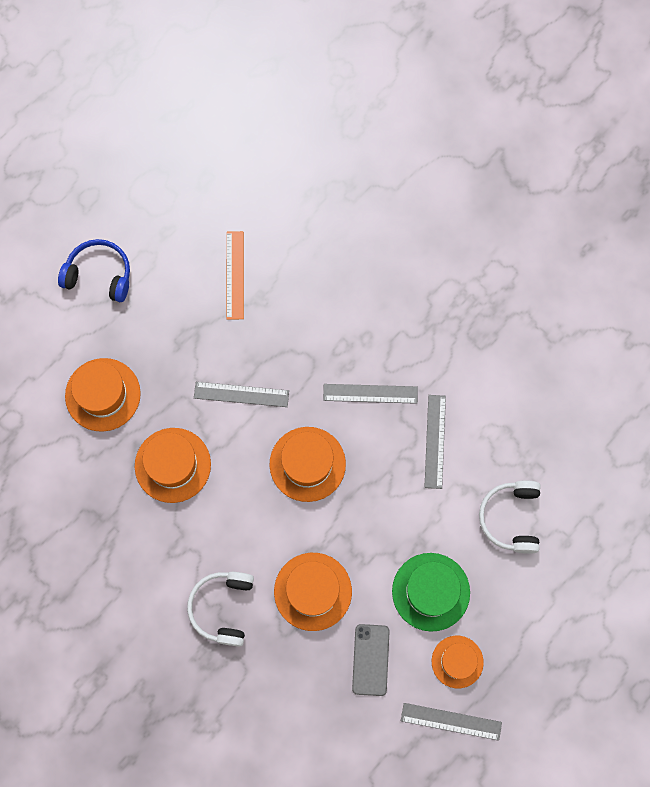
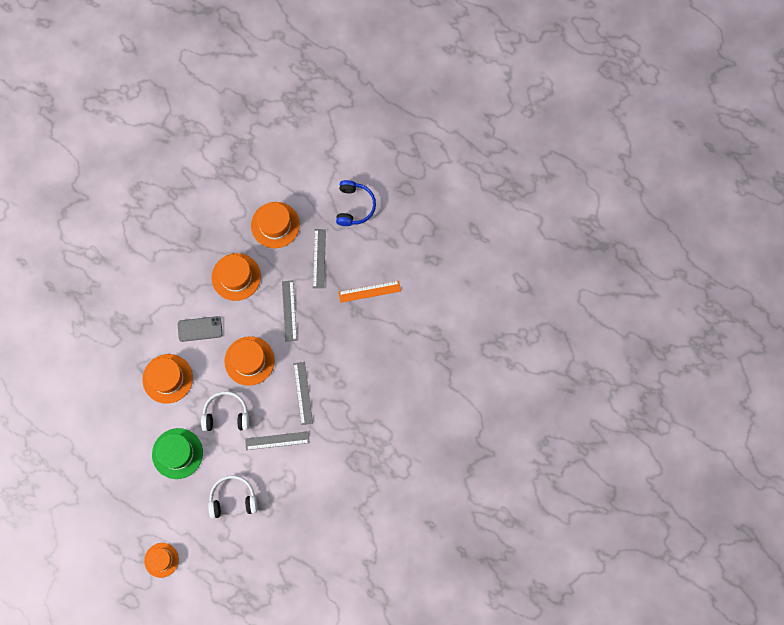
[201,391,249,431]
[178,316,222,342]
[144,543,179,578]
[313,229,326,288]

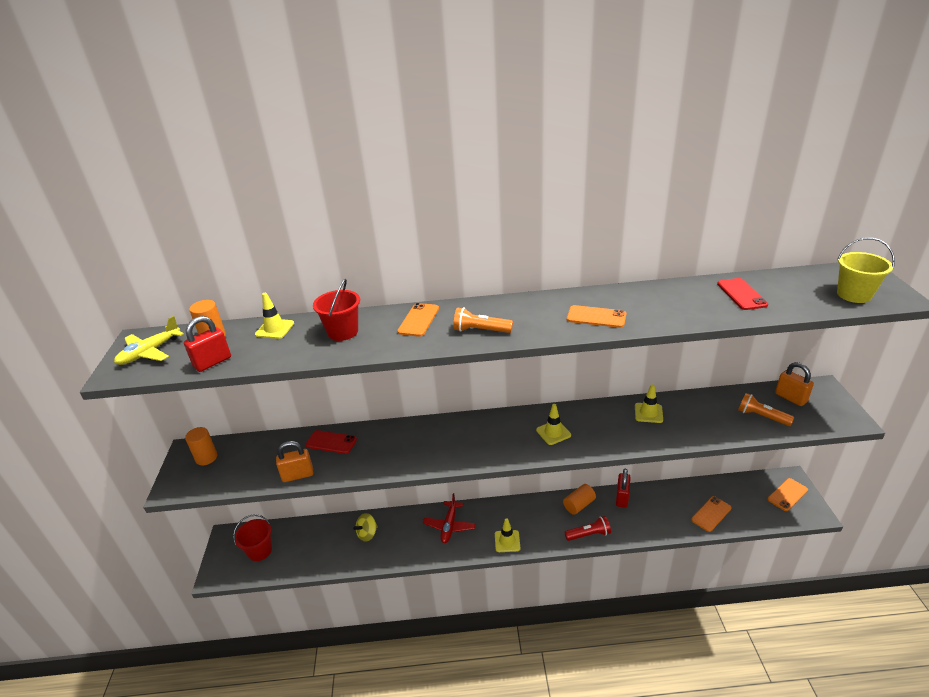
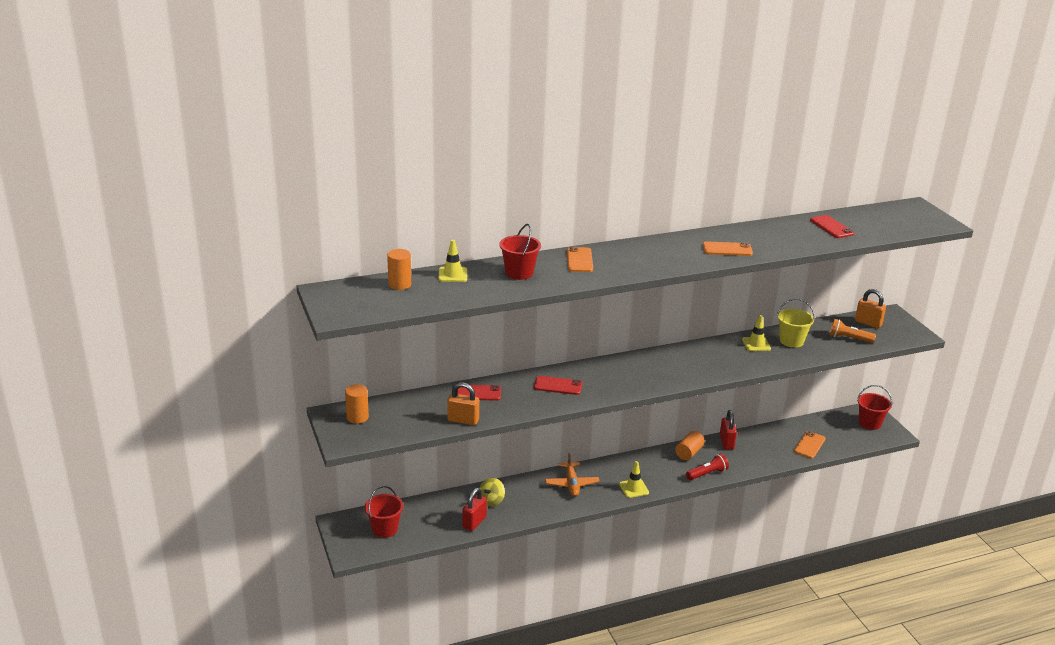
[777,298,815,348]
[453,307,513,333] (first image)
[114,316,184,365] (first image)
[462,488,487,531]
[536,404,571,445] (first image)
[448,383,479,425]
[857,385,892,430]
[545,452,600,497]
[534,376,582,395]

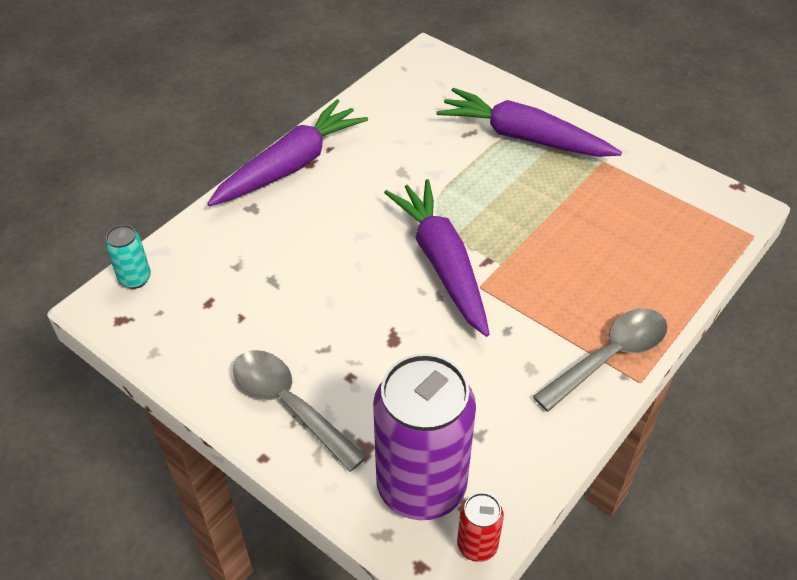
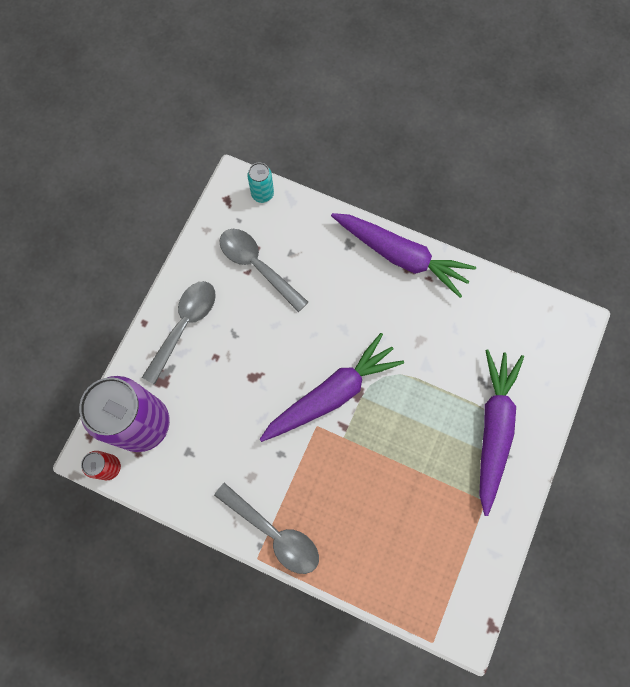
[219,229,308,312]

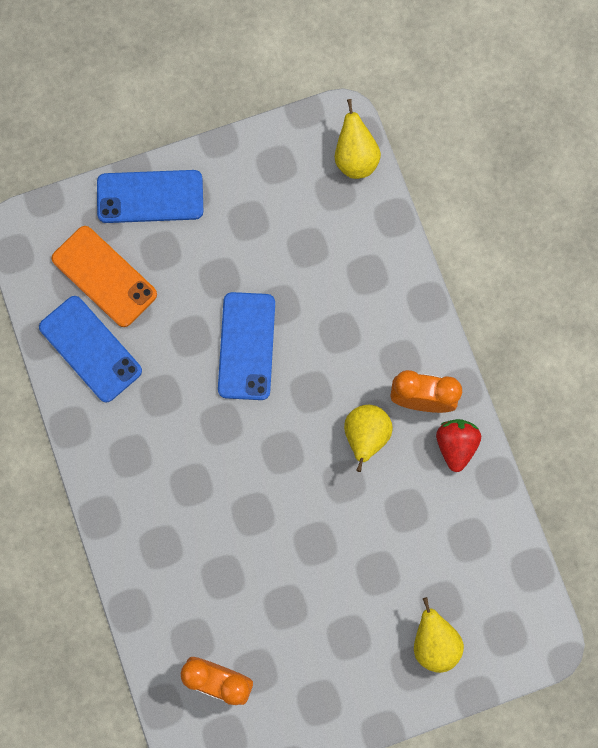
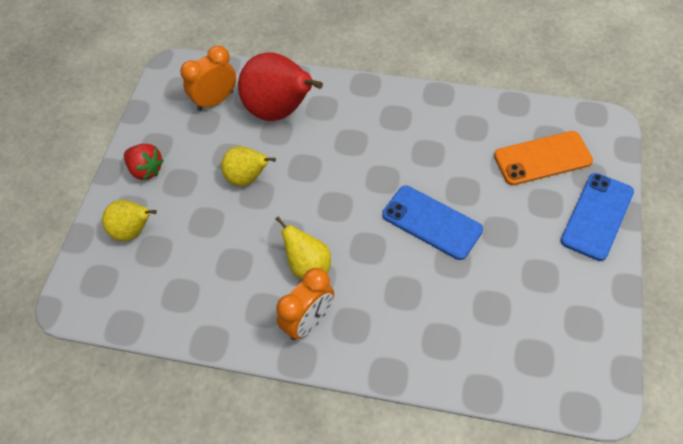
[221,146,276,186]
[39,296,142,402] (first image)
[124,144,164,180]
[238,52,323,121]

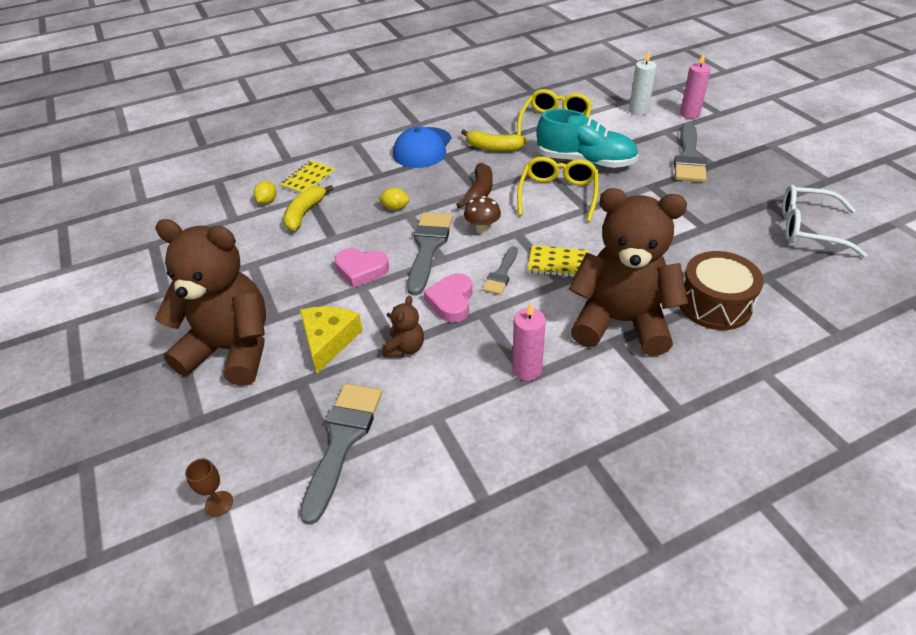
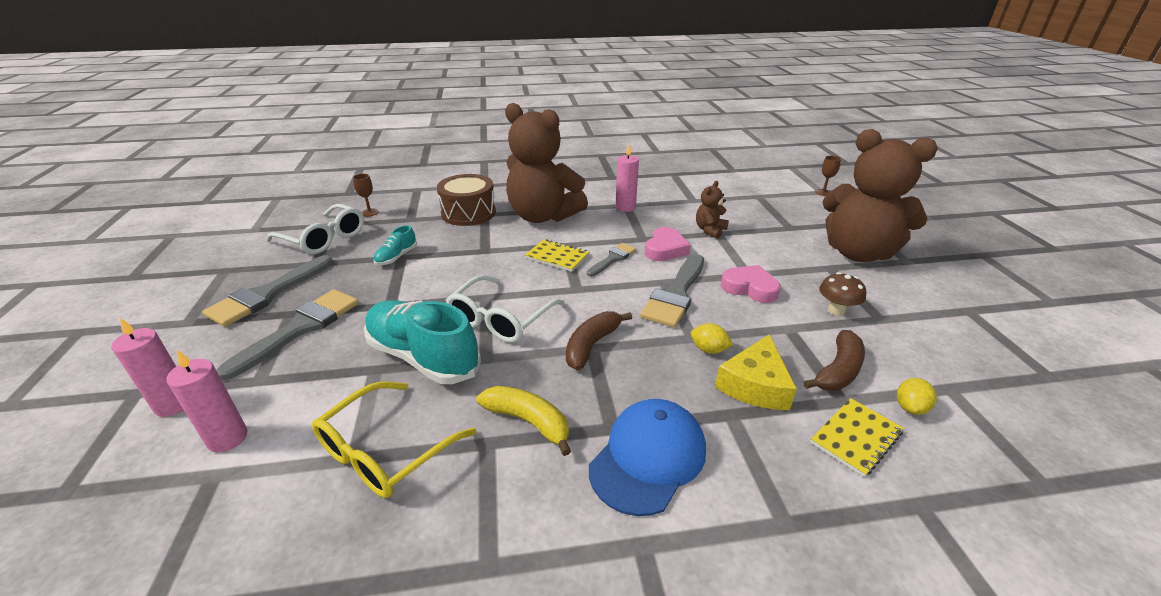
[167,350,247,452]
[445,275,565,343]
[803,330,865,390]
[819,272,866,316]
[715,334,797,410]
[202,255,333,327]
[353,174,379,217]
[373,225,417,265]

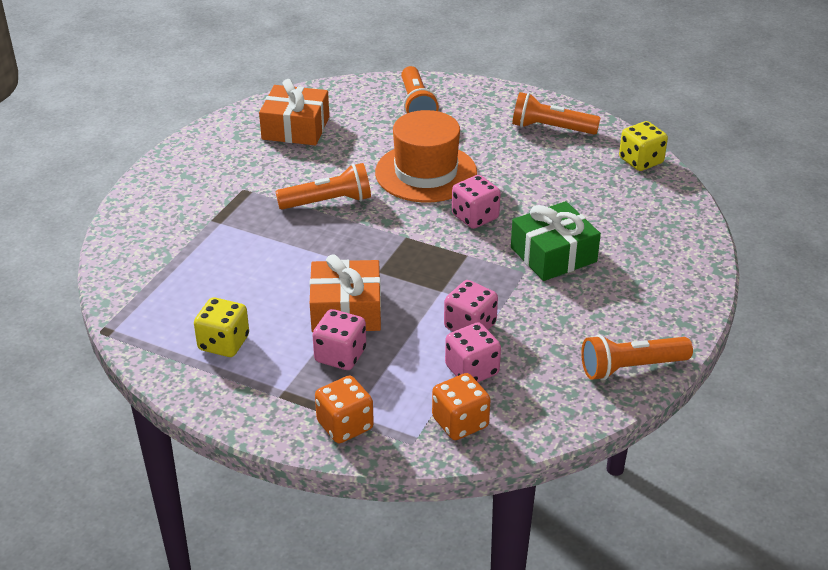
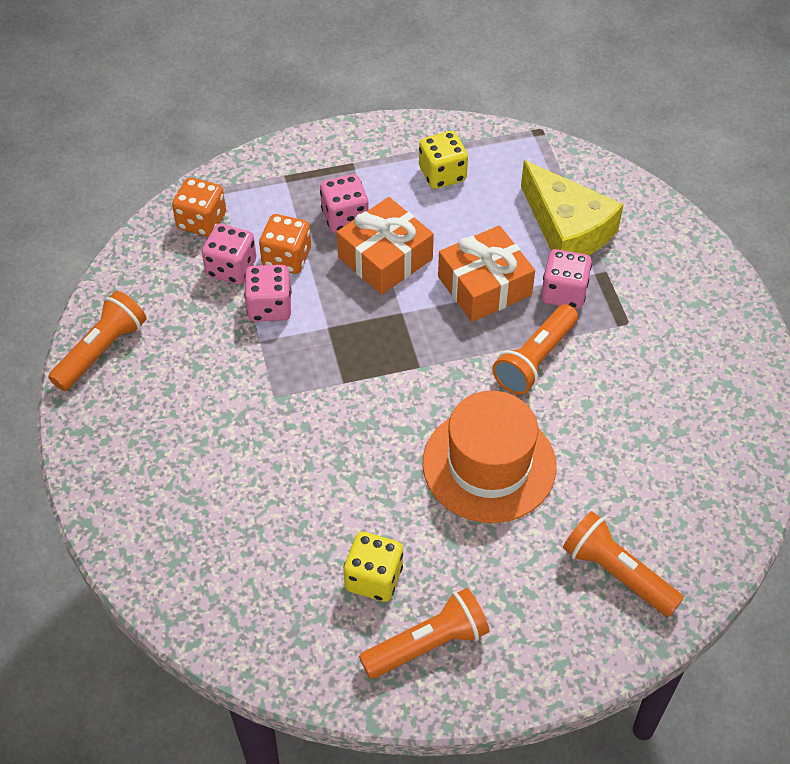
[438,225,535,322]
[343,532,403,602]
[541,249,592,309]
[511,201,601,281] (first image)
[259,214,311,274]
[521,160,624,255]

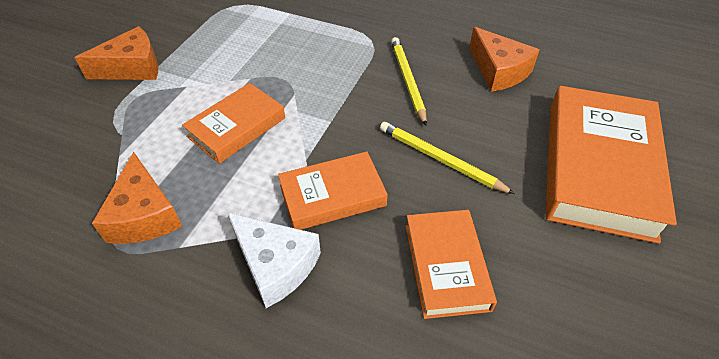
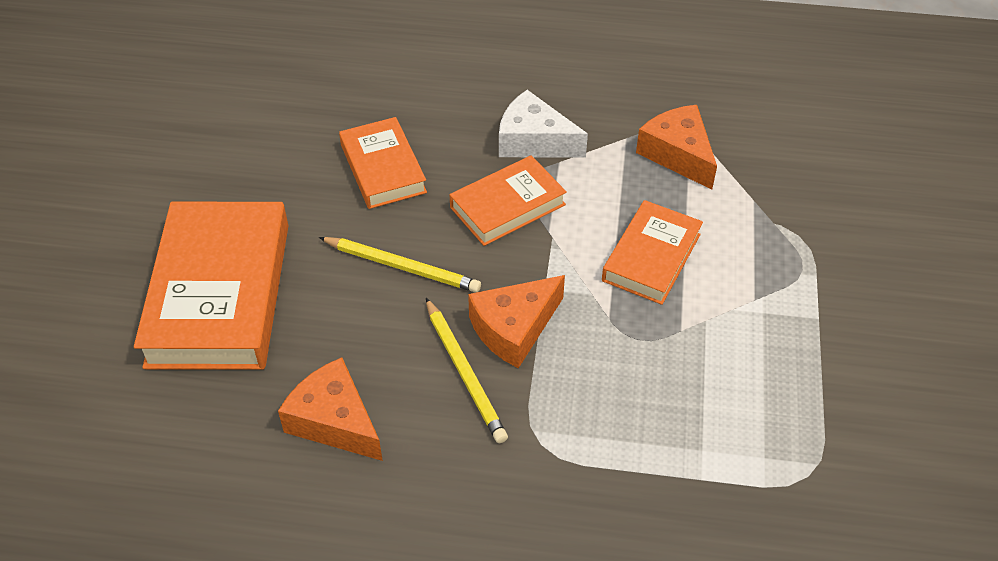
[468,275,565,368]

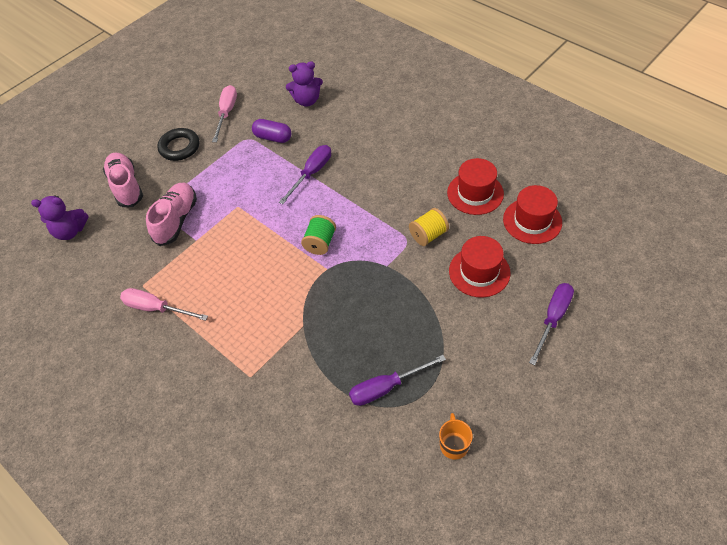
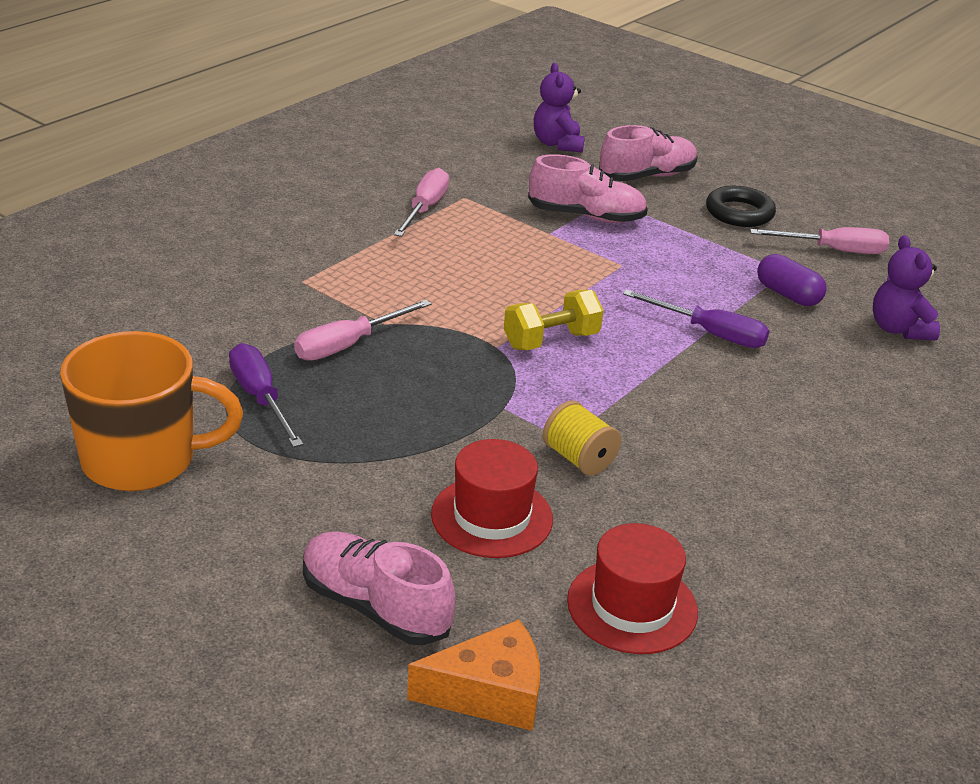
[757,254,827,306]
[447,158,504,215] (first image)
[504,290,604,350]
[303,531,455,645]
[60,331,243,491]
[294,300,432,361]
[407,620,540,731]

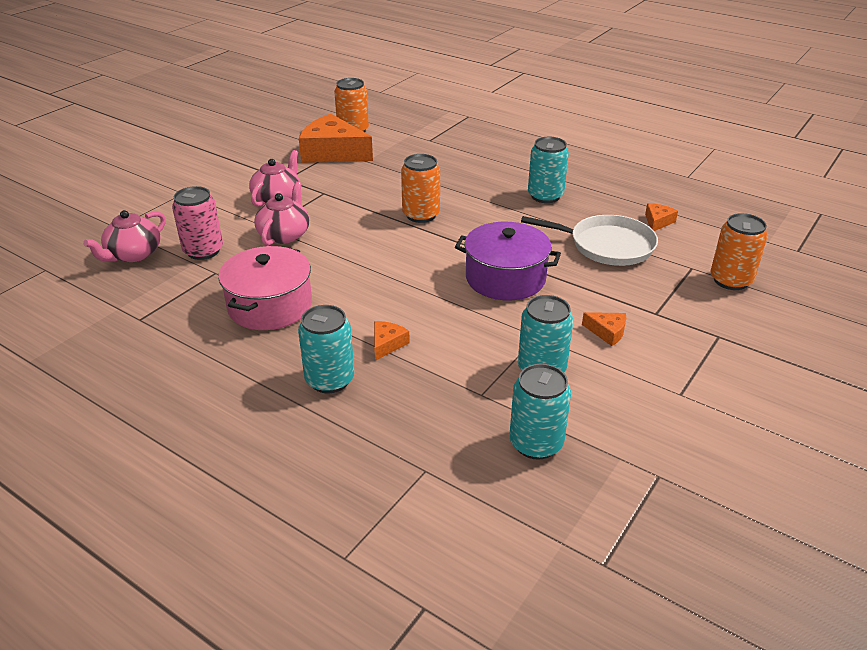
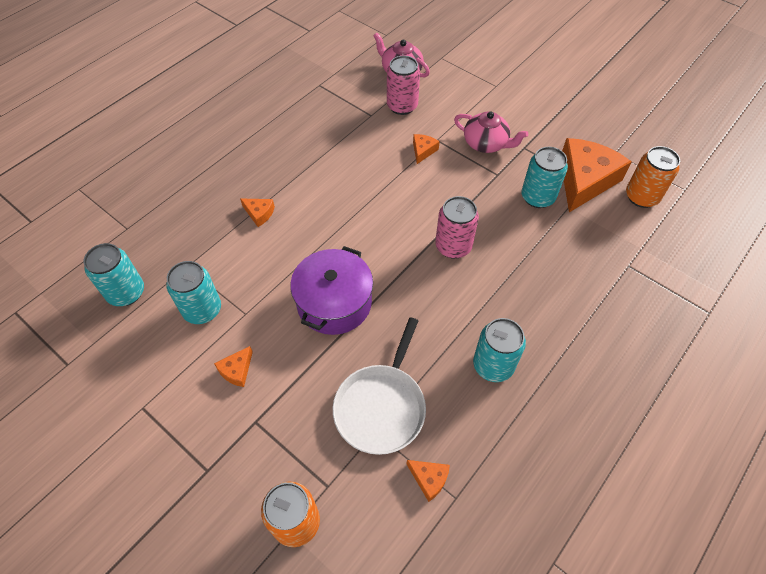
[435,196,479,259]
[413,134,440,164]
[218,246,312,330] (first image)
[521,147,568,208]

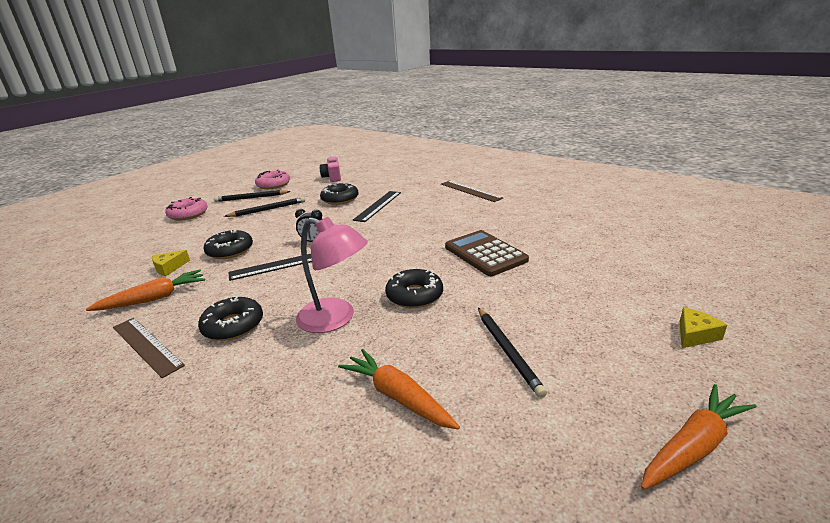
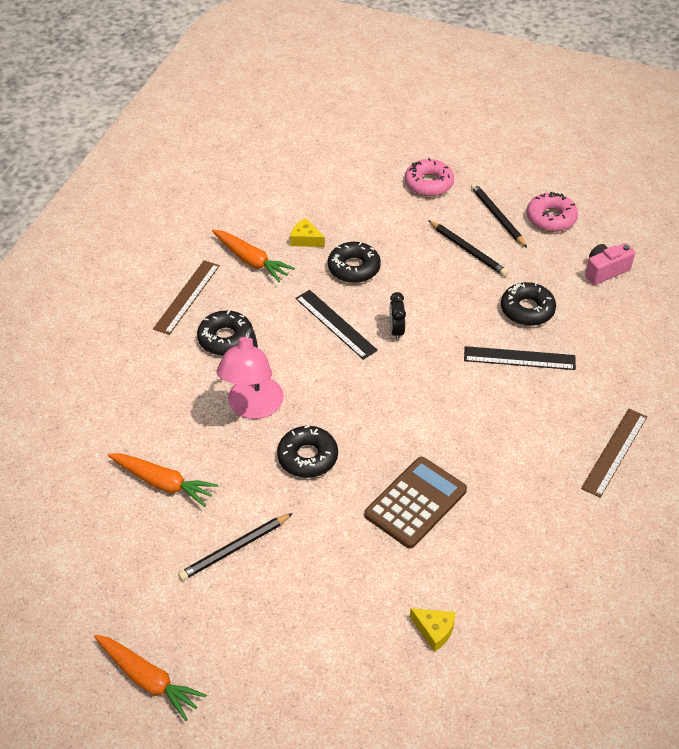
[410,608,456,652]
[108,453,218,507]

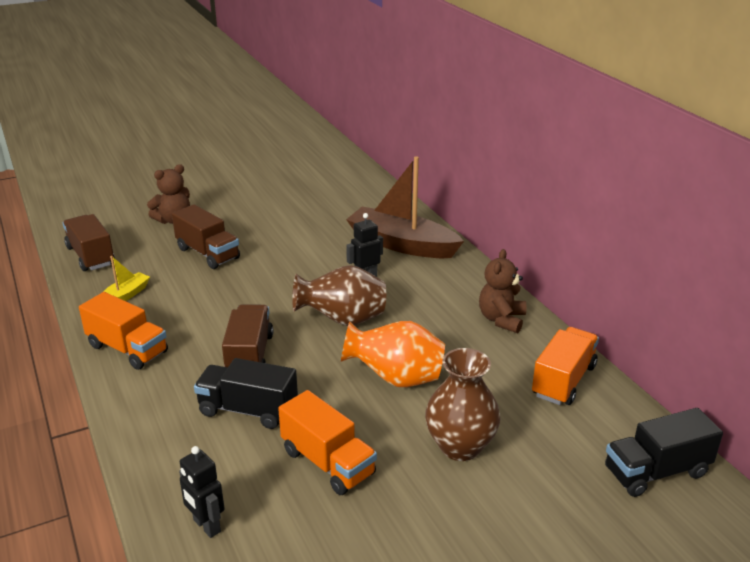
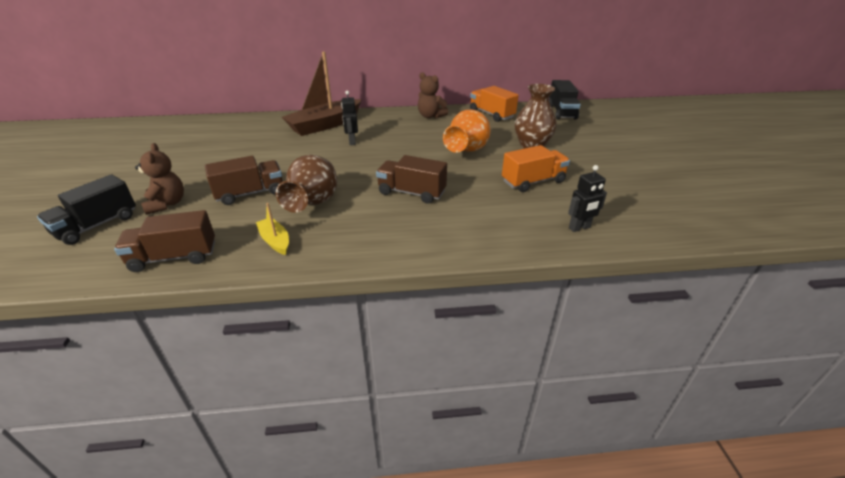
[276,155,337,213]
[79,292,168,370] (first image)
[37,174,136,245]

